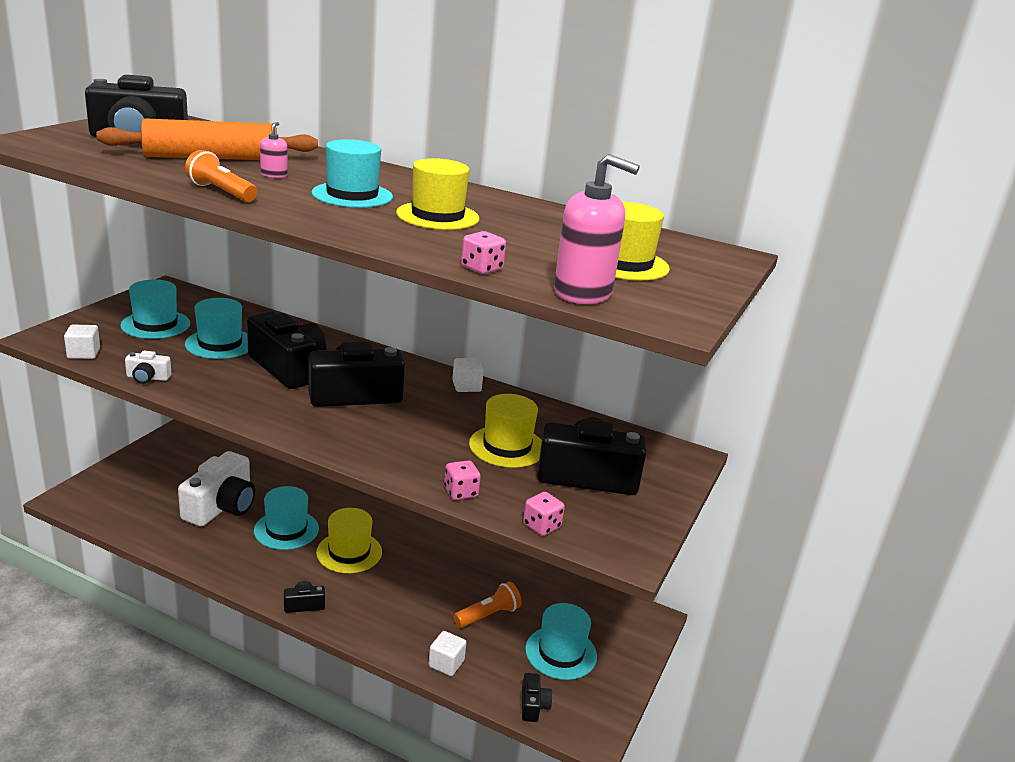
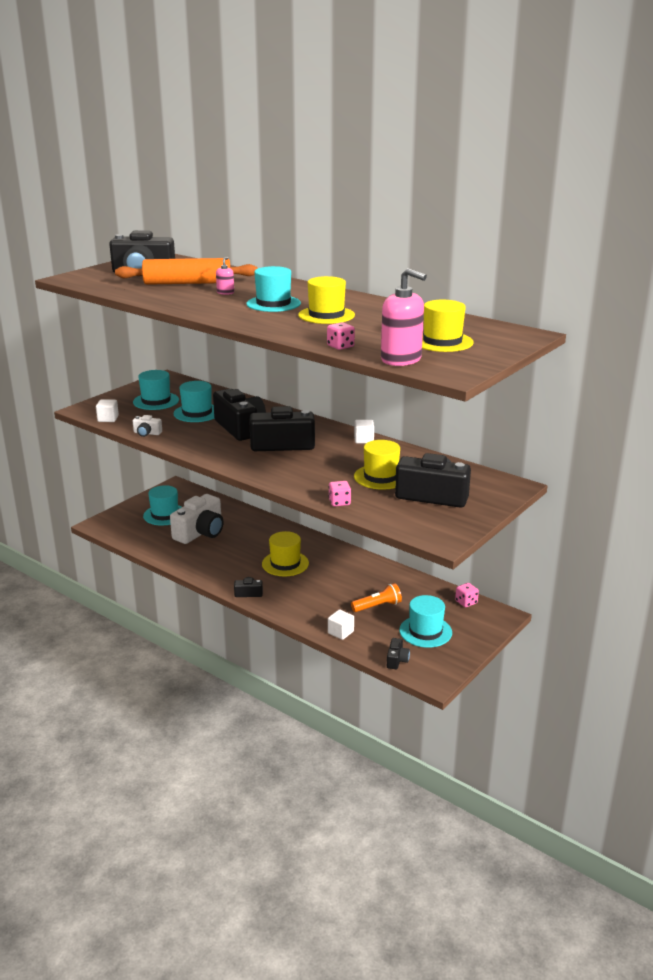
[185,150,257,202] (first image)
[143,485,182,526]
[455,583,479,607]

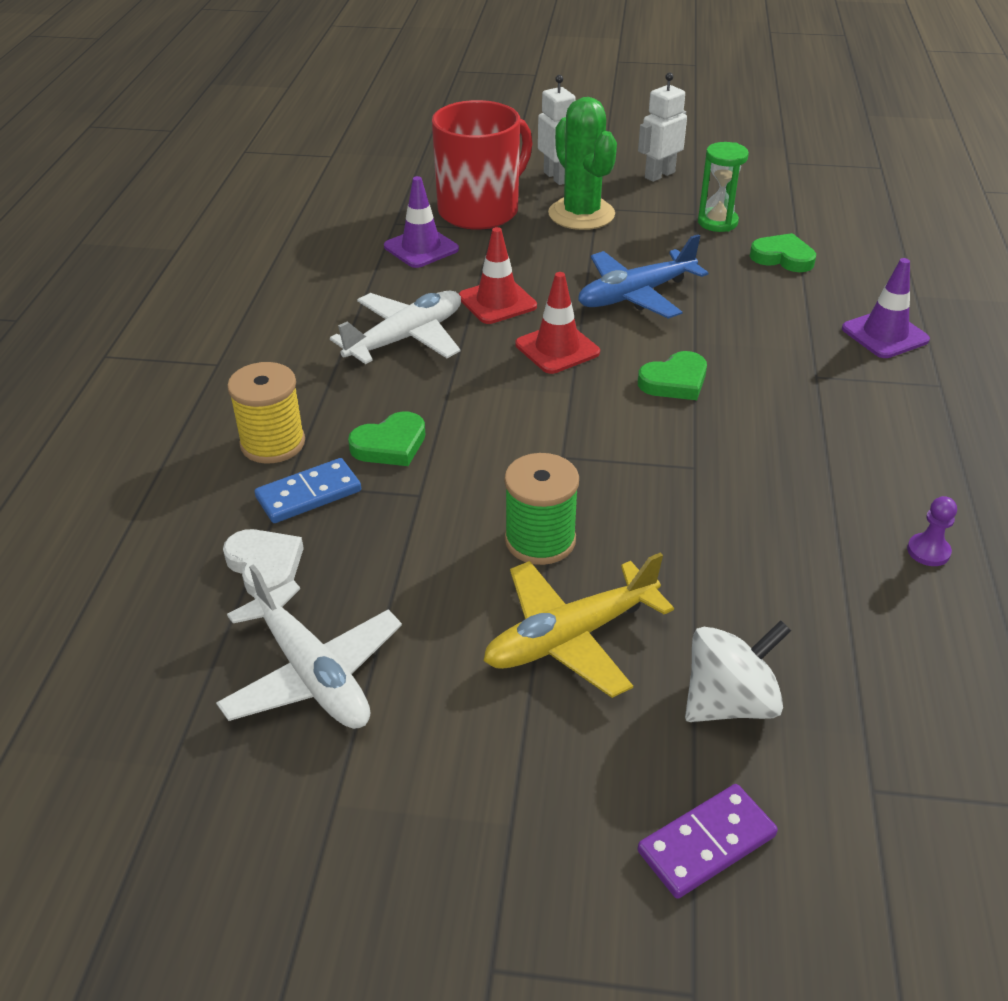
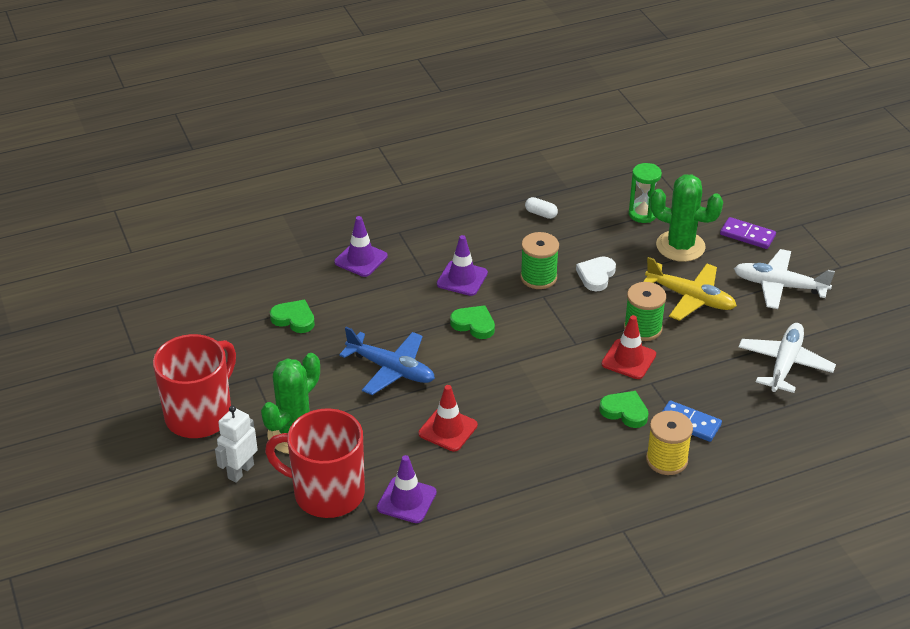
[153,334,236,438]
[629,163,662,223]
[270,300,315,333]
[602,315,656,379]
[734,249,835,309]
[525,197,558,219]
[576,256,616,291]
[650,174,723,262]
[520,232,559,289]
[437,235,488,296]

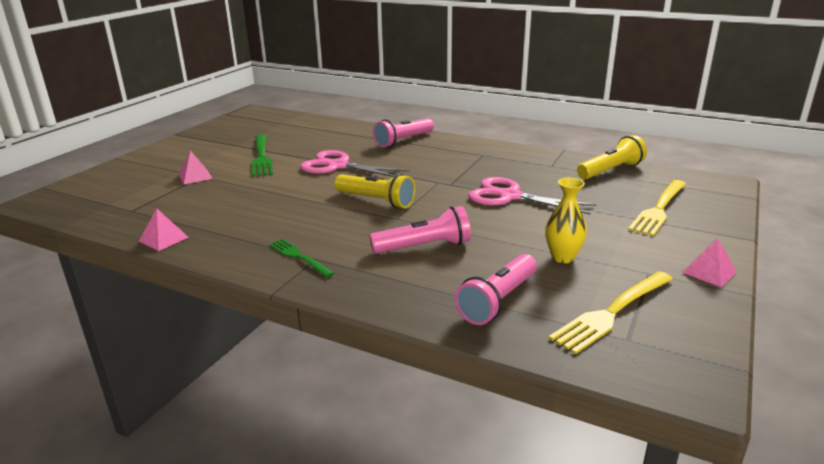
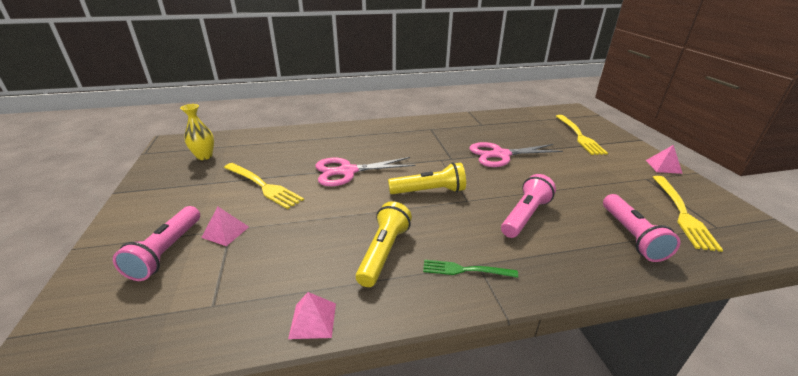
[113,206,200,281]
[224,163,304,209]
[356,201,412,287]
[180,104,214,160]

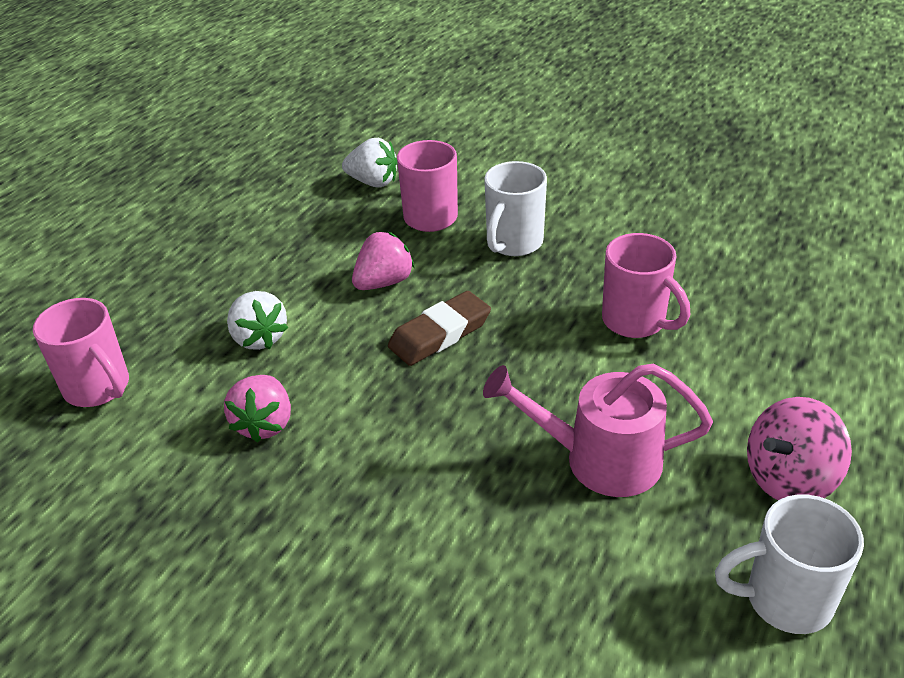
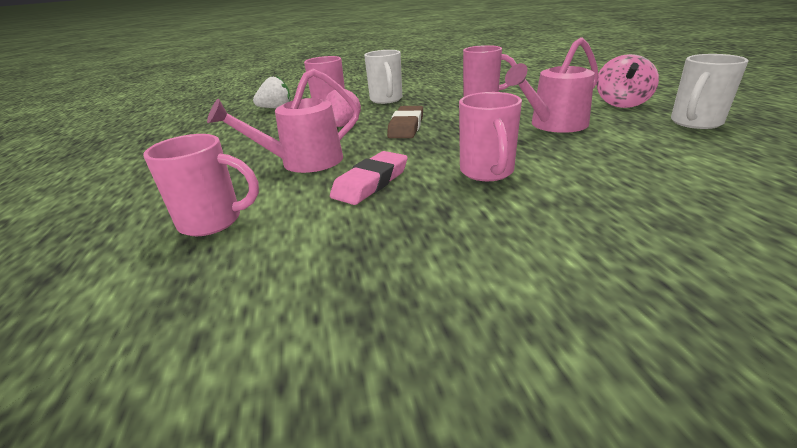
[207,69,359,173]
[330,151,408,205]
[459,92,522,181]

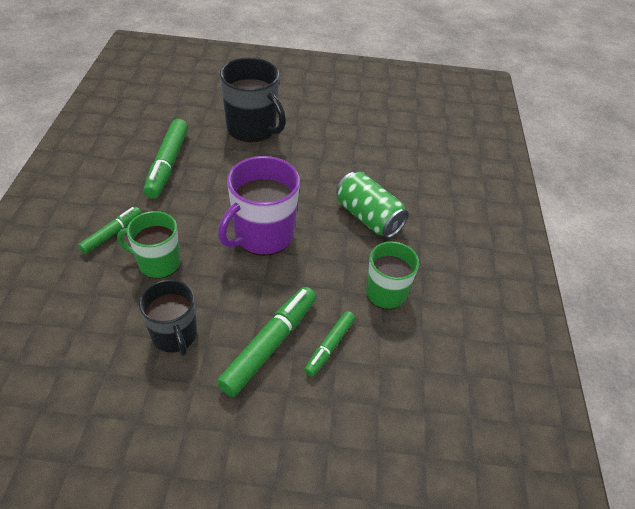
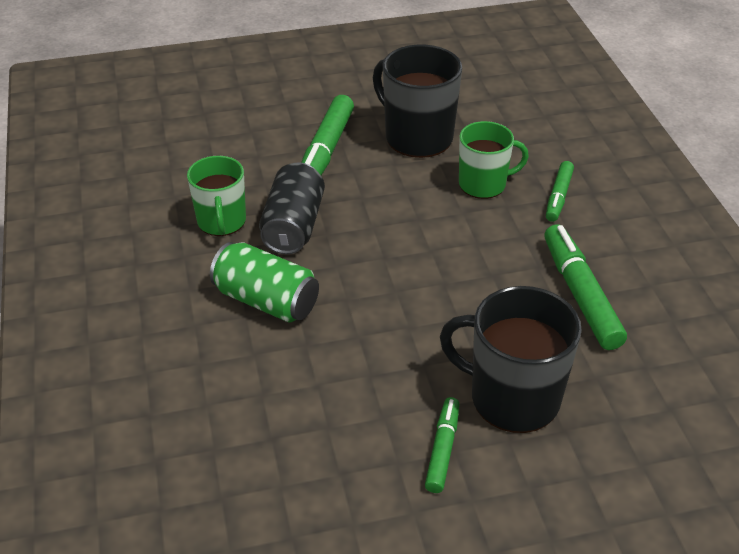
[218,156,300,256] (first image)
[373,45,462,158]
[425,397,460,493]
[259,162,325,254]

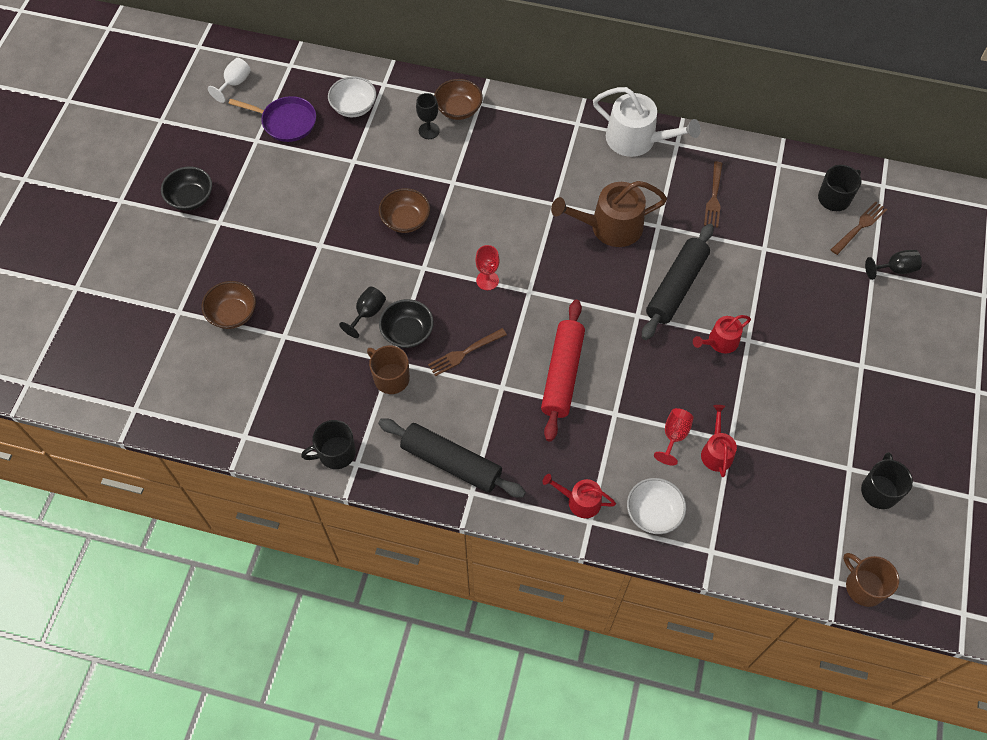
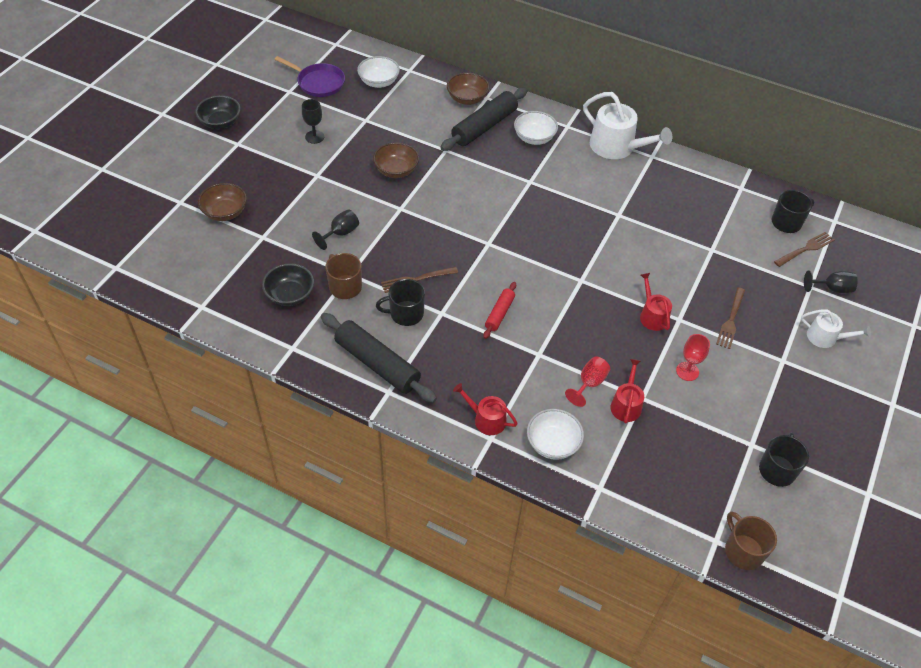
[208,58,251,103] (first image)
[302,99,324,144]
[716,287,745,349]
[551,181,667,247] (first image)
[440,88,527,151]
[676,334,710,381]
[262,264,314,306]
[483,282,516,339]
[640,273,672,331]
[376,279,425,326]
[514,111,558,145]
[801,309,871,348]

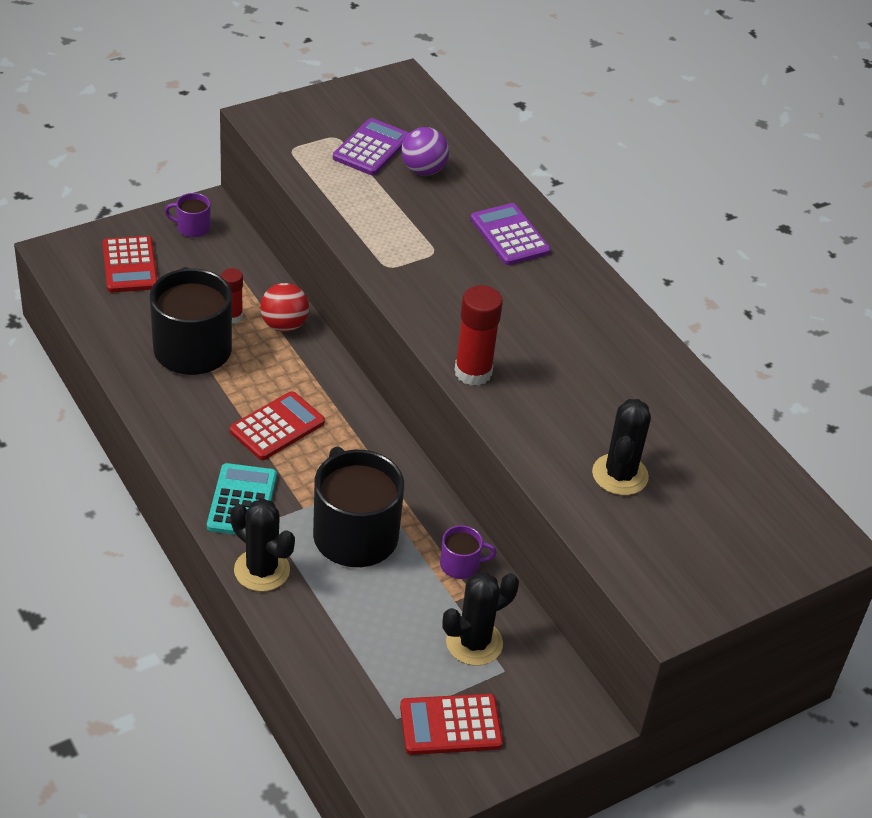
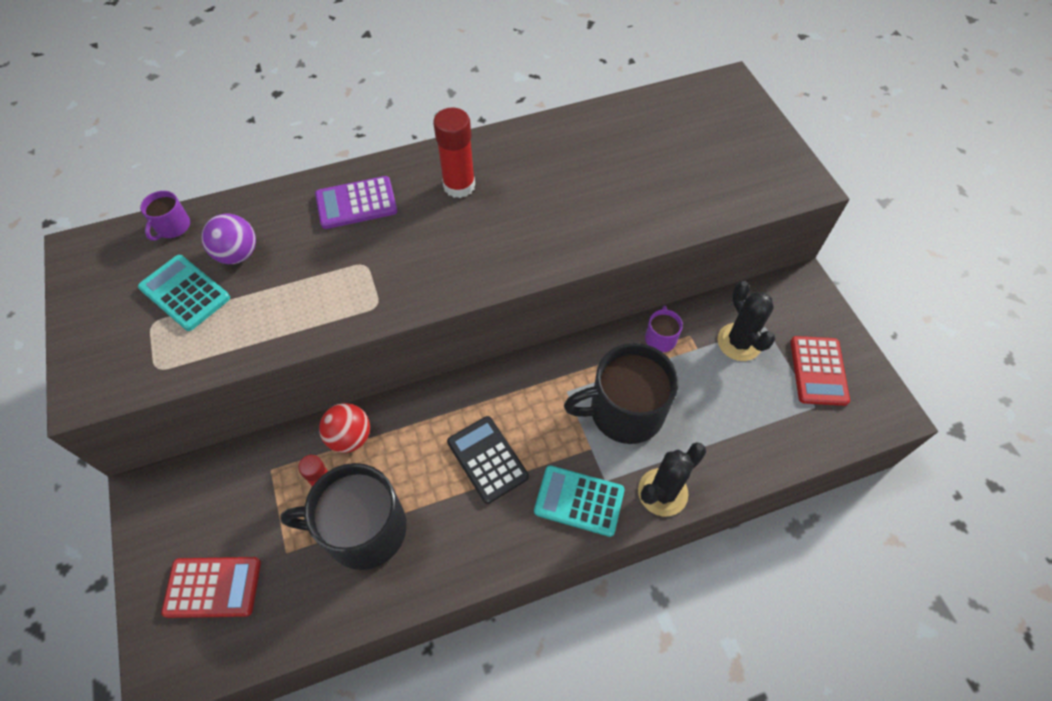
[138,255,230,331]
[140,191,190,241]
[433,108,475,198]
[447,416,529,504]
[592,399,651,495] (first image)

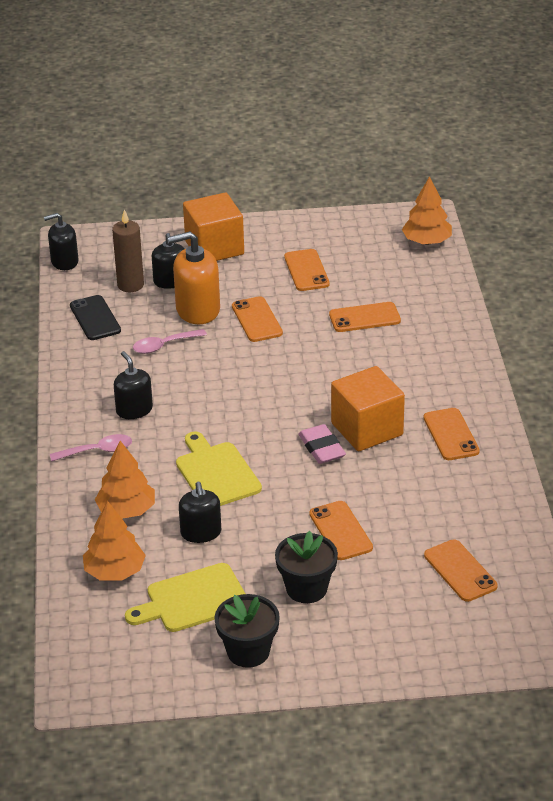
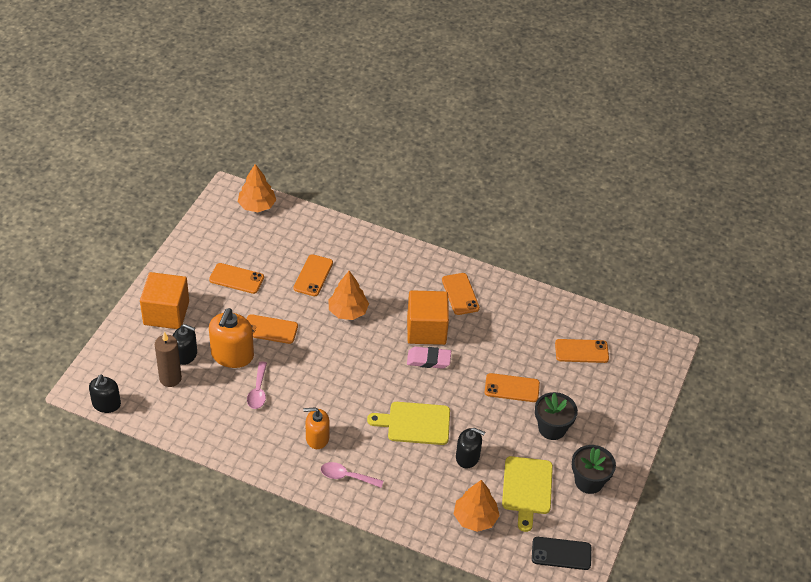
[532,537,591,570]
[303,407,330,449]
[442,273,480,315]
[321,462,383,488]
[328,271,369,320]

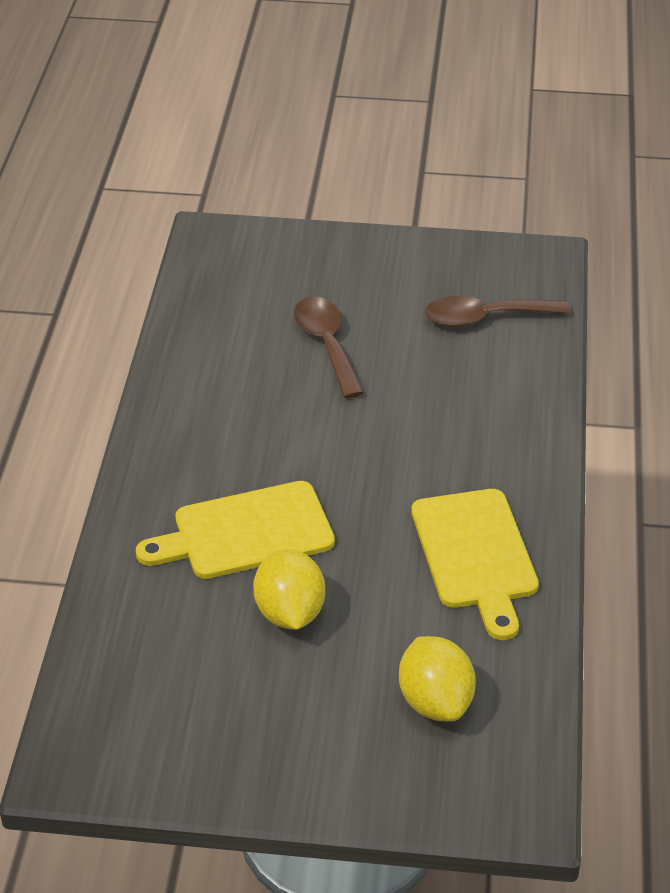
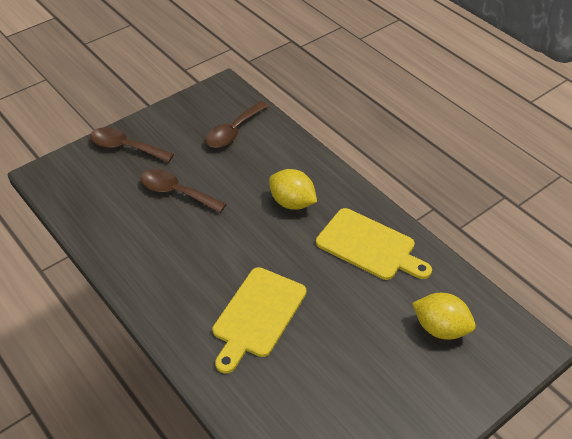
[269,169,317,210]
[90,127,174,162]

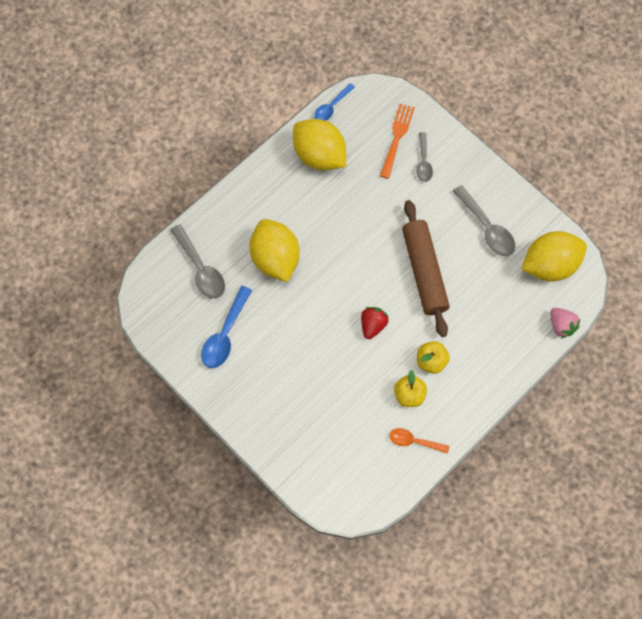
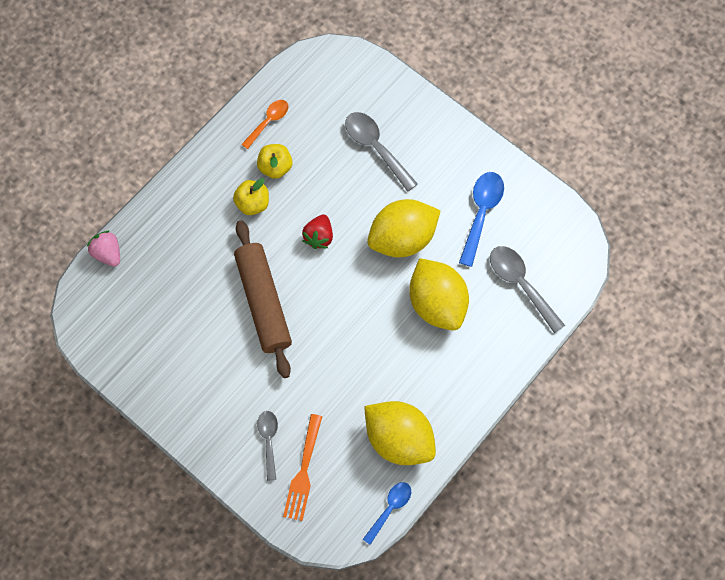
[345,112,418,192]
[367,199,441,257]
[242,100,288,149]

